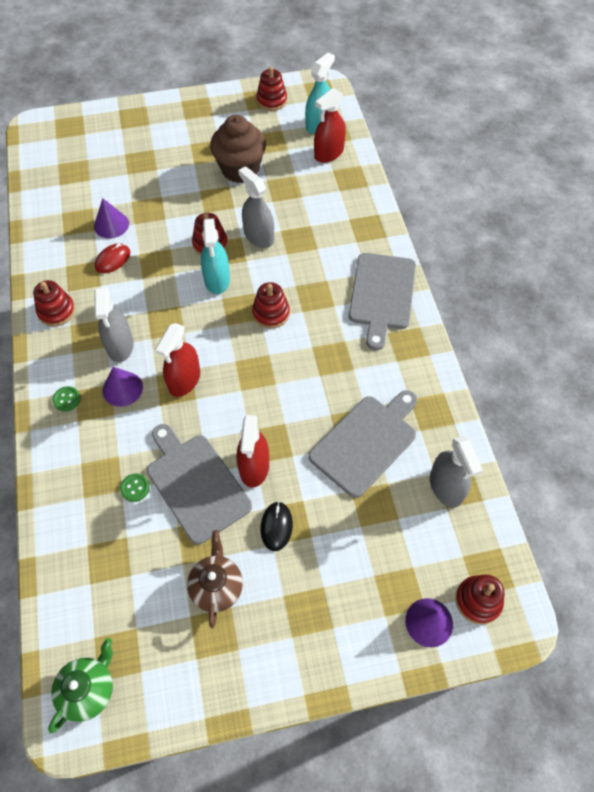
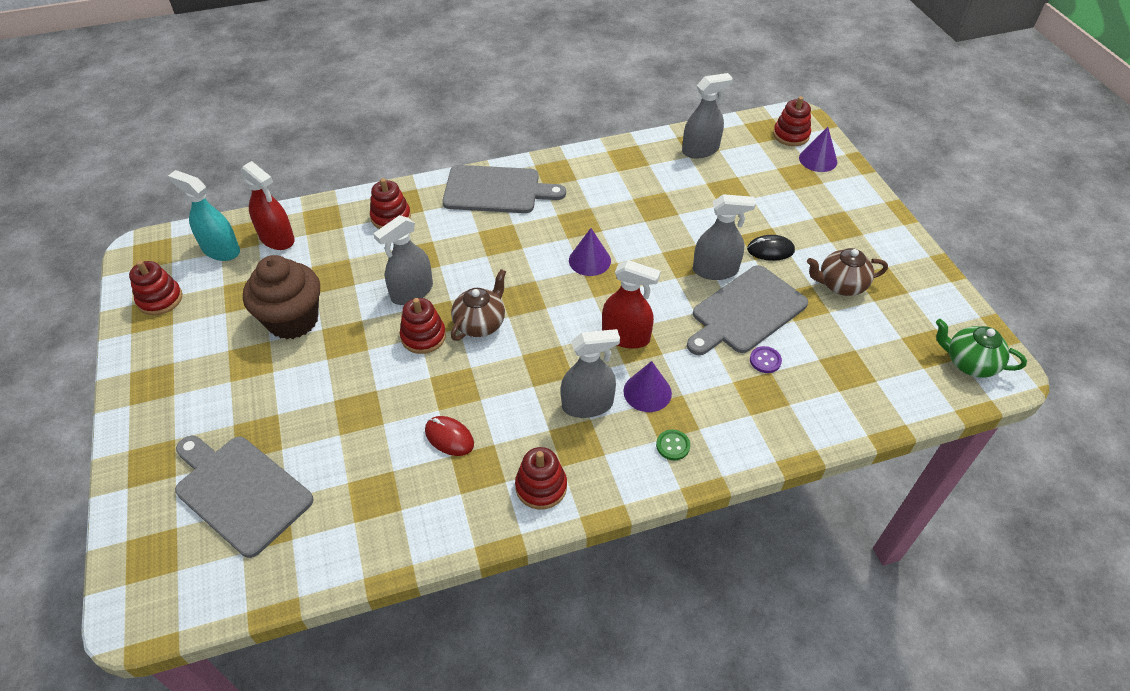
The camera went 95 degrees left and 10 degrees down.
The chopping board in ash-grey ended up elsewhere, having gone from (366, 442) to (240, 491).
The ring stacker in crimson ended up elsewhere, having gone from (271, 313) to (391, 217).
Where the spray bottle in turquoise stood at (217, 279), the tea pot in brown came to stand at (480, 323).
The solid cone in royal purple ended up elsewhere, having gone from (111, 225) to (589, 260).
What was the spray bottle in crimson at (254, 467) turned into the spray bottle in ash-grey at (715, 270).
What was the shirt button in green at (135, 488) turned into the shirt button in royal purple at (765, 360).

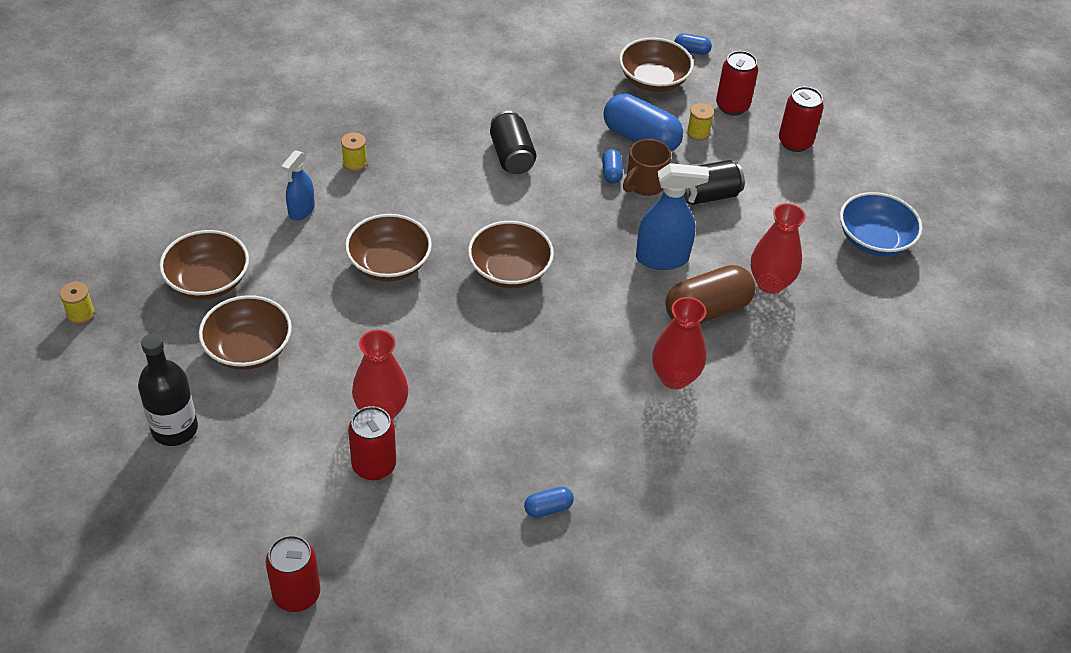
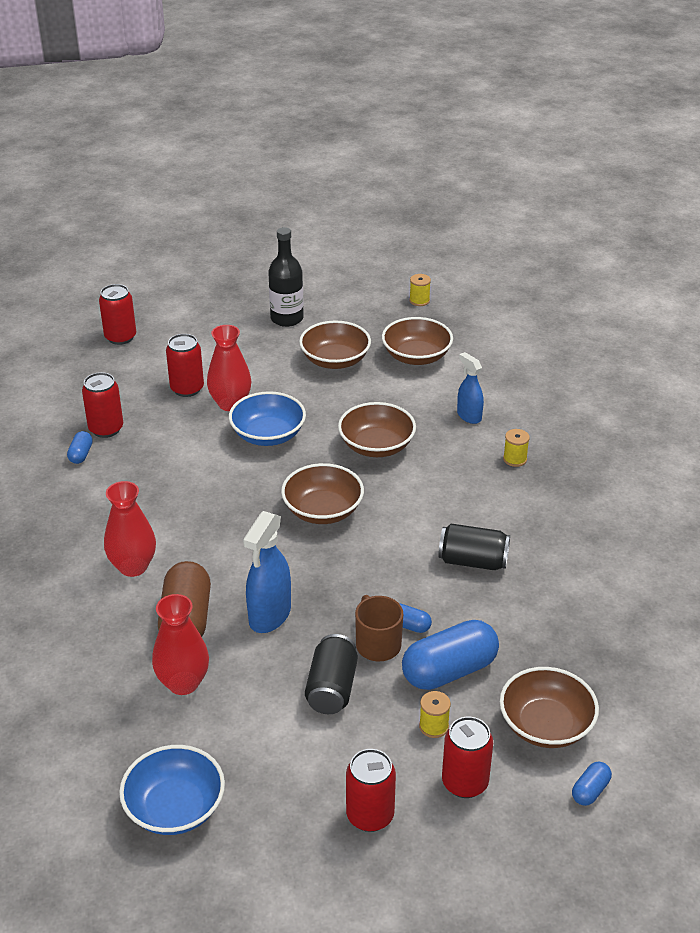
The camera went 120 degrees right and 10 degrees down.
The second view gained the tin in crimson at (106, 429).
The second view gained the deep dish in blue at (268, 435).

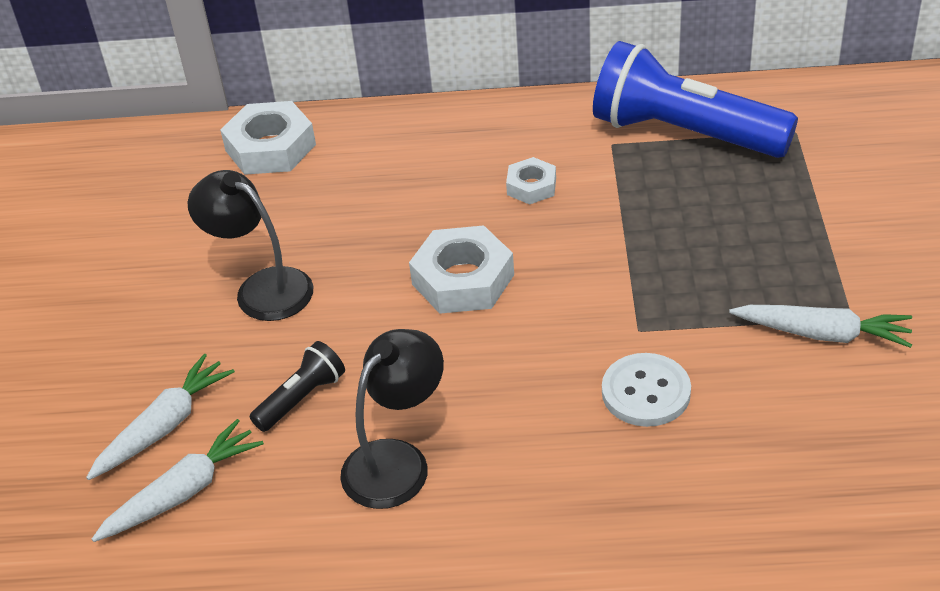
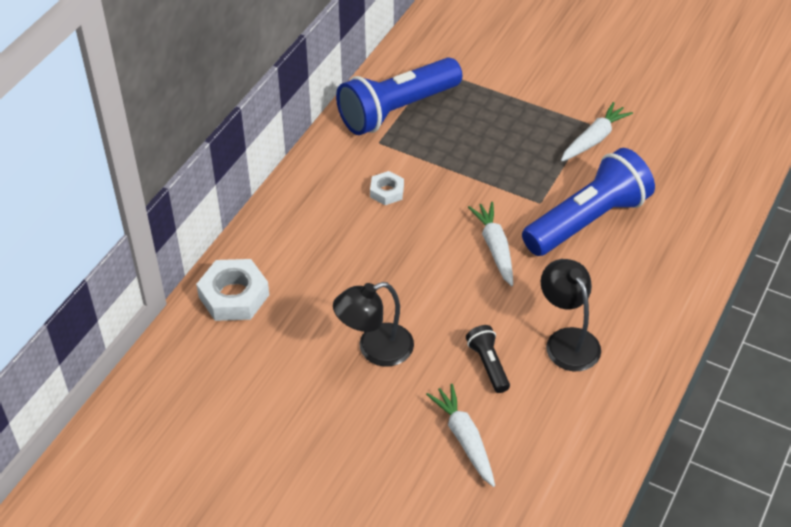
The camera went 65 degrees left and 5 degrees up.
The root vegetable in snow-white ended up elsewhere, having gone from (183, 492) to (495, 248).
Where the shirt button in snow-white stood at (646, 392), the flashlight in blue came to stand at (587, 221).
The second view lost the hexagon nut in snow-white at (463, 279).

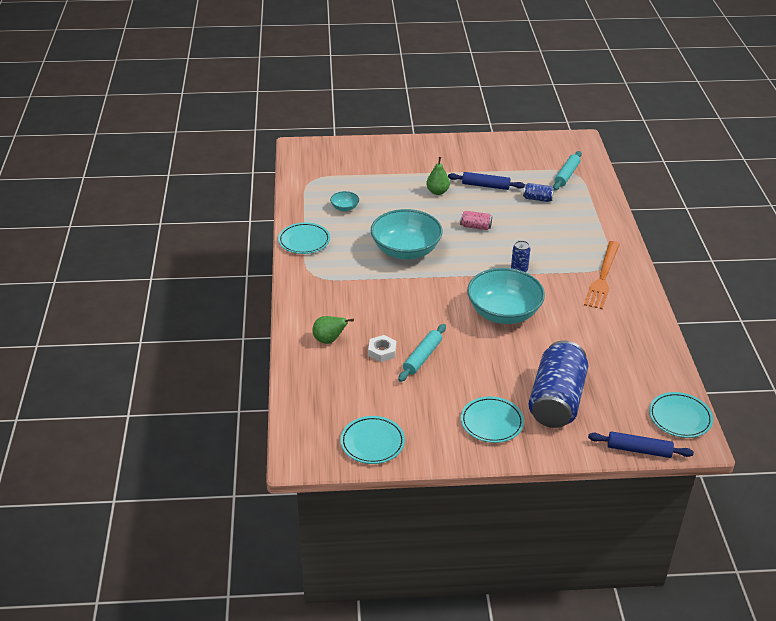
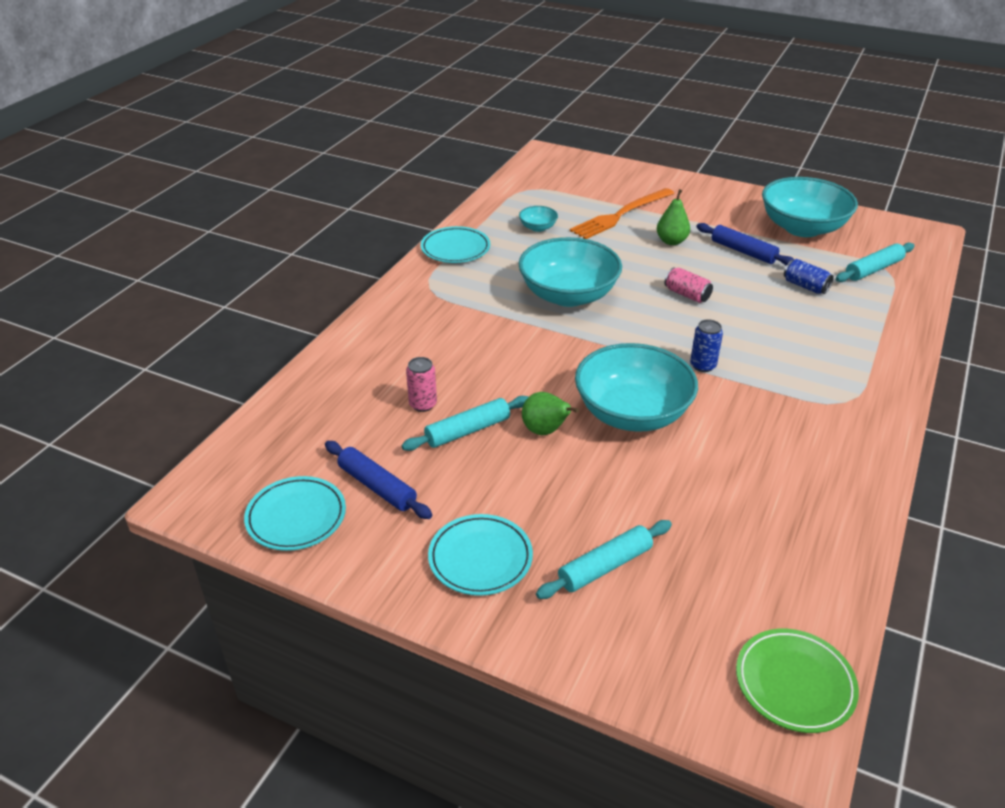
The camera went 30 degrees right and 0 degrees up.
The pastry roller in blue ended up elsewhere, having gone from (639, 450) to (377, 486).
Where the hexagon nut in snow-white stood at (382, 351), the tin in pink came to stand at (423, 404).
The pear fruit in green ended up elsewhere, having gone from (329, 340) to (545, 431).
Where the tin in blue stood at (556, 400), the pastry roller in turquoise came to stand at (605, 566).
The dinner fork in bright orange ended up elsewhere, having gone from (603, 277) to (620, 215).
What was the flat dish in turquoise at (680, 417) turned into the flat dish in green at (794, 683).
The second view gained the deep dish in turquoise at (802, 228).

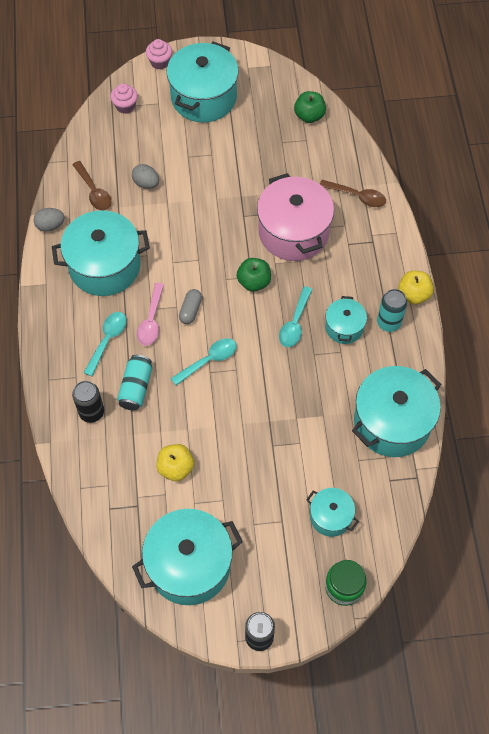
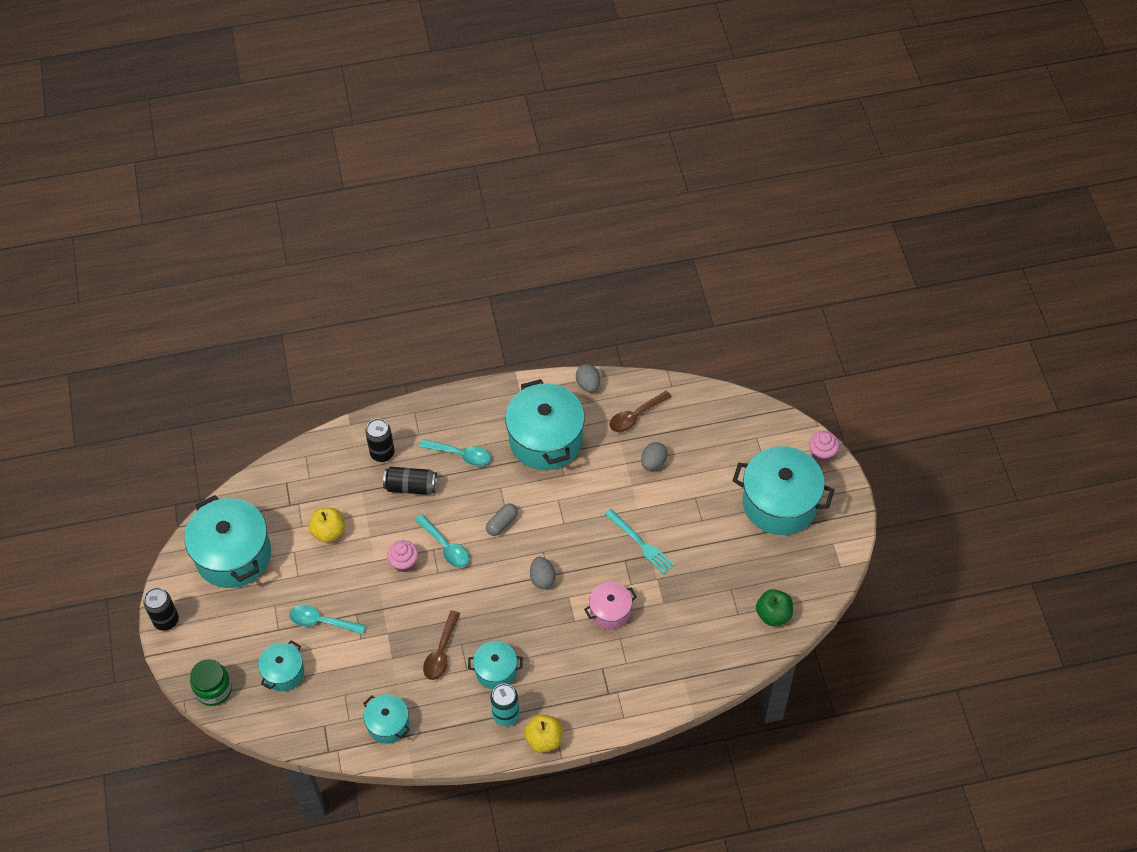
The camera went 85 degrees right and 5 degrees down.
The tablespoon in turquoise ended up elsewhere, having gone from (295, 323) to (322, 621).
The size of the stockpot in turquoise at (392, 422) changed by a factor of 0.52.
What was the tin in turquoise at (136, 388) turned into the tin in ebony at (411, 486).
The cupcake in pink ended up elsewhere, having gone from (125, 106) to (404, 562).
The tablespoon in brown ended up elsewhere, having gone from (357, 196) to (441, 652).
The pill in ash-grey at (190, 310) ended up facing another way, 60 degrees counterclockwise from before.
Where the toy apple in green stood at (254, 282), the egg shape in ash-grey came to stand at (542, 578).
The size of the stockpot in pink at (293, 232) changed by a factor of 0.52.
The second view gained the dinner fork in turquoise at (640, 543).
The second view lost the tablespoon in pink at (151, 320).

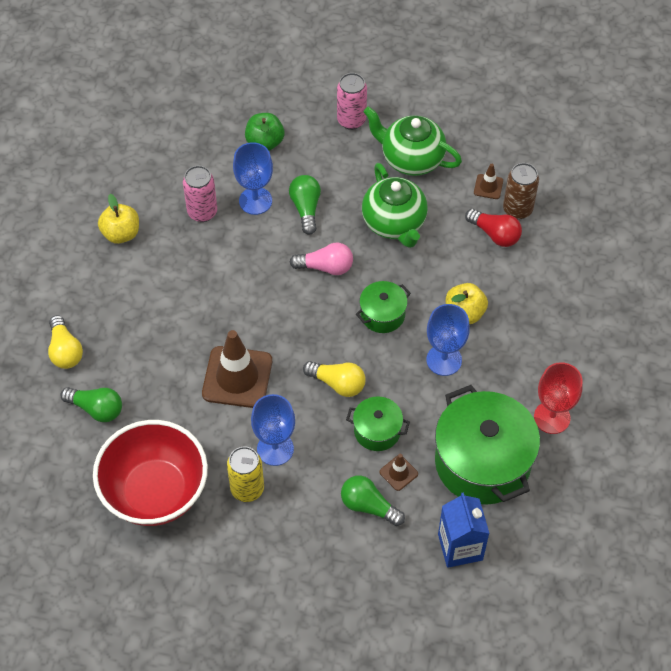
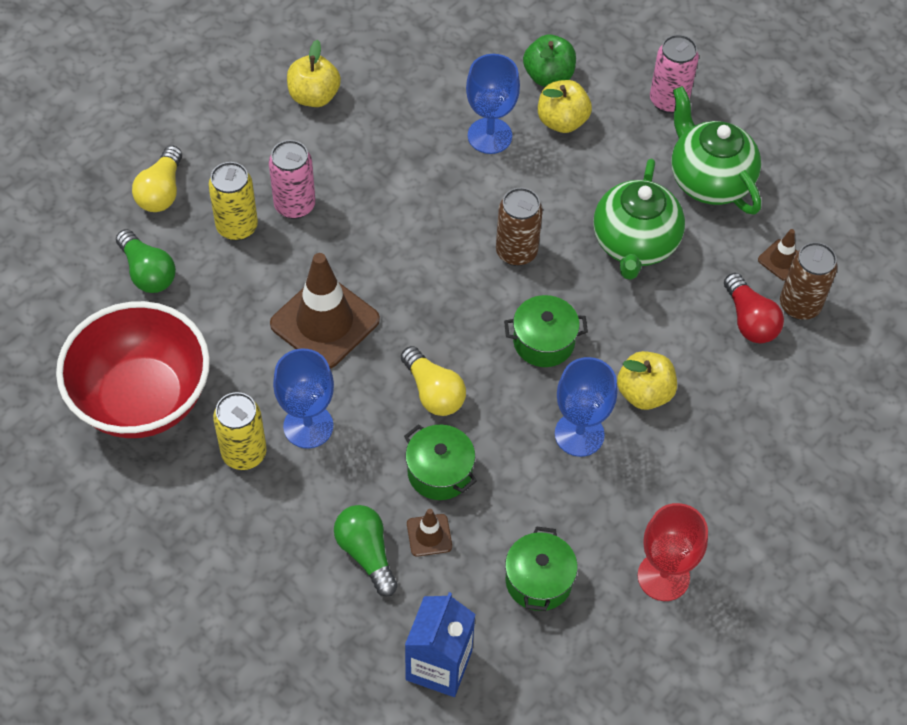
The camera went 30 degrees right and 0 degrees up.
The second view gained the tin in bright yellow at (237, 227).
The tin in pink ended up elsewhere, having gone from (202, 212) to (294, 205).
Where the bulb in pink stood at (325, 267), the tin in brown came to stand at (516, 252).
The size of the stockpot in green at (482, 462) changed by a factor of 0.49.
The second view gained the toy apple in bright yellow at (562, 121).
The second view lost the bulb in green at (306, 208).

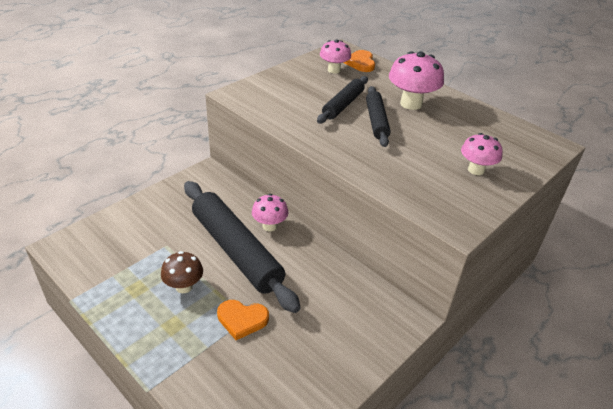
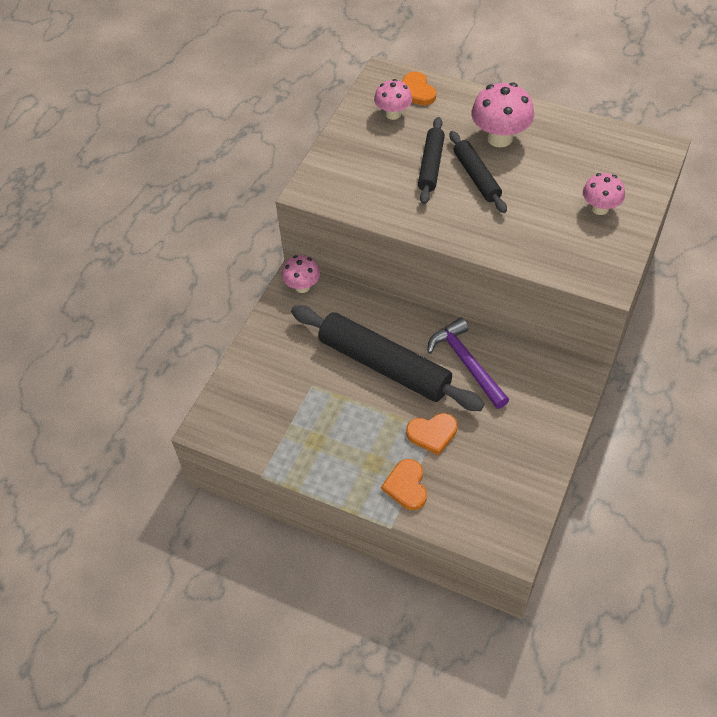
The camera went 15 degrees left and 15 degrees up.
The toadstool in pink ended up elsewhere, having gone from (270, 226) to (302, 286).
The second view gained the love heart in bright orange at (406, 486).
The second view gained the claw hammer in royal purple at (466, 363).
The second view lost the toadstool in brown at (184, 286).

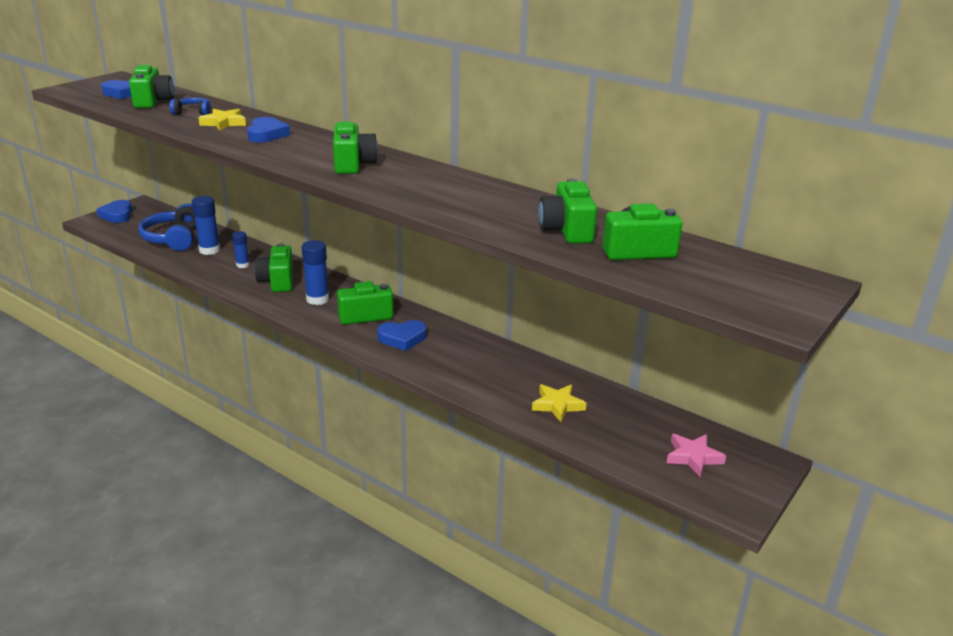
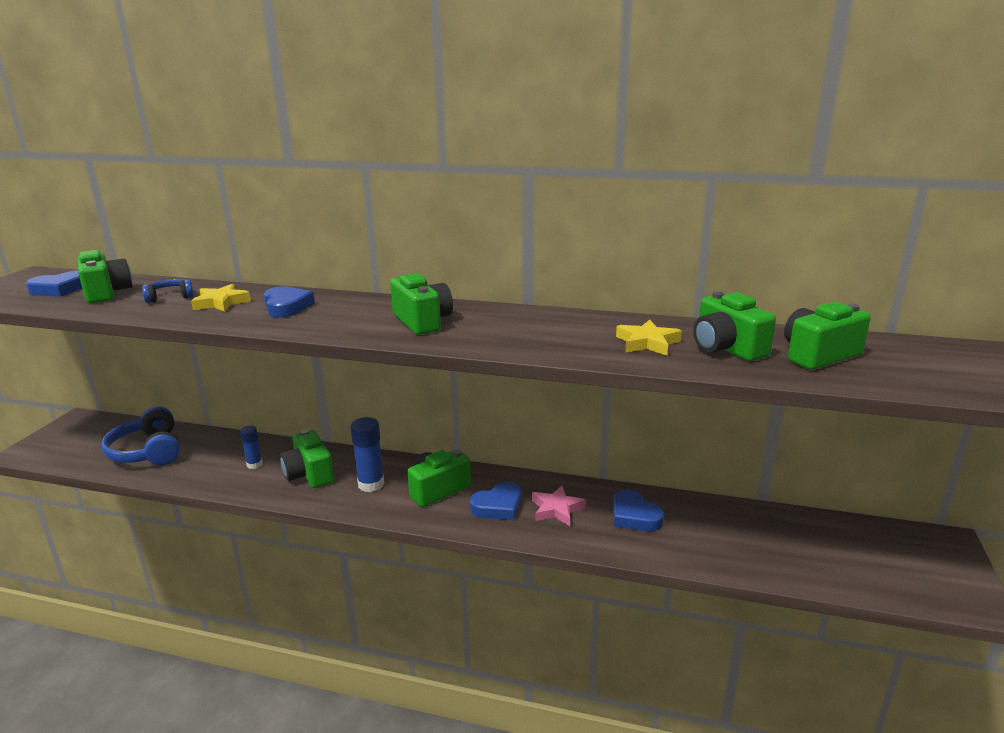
The camera went 20 degrees left and 5 degrees down.
The star shape in pink ended up elsewhere, having gone from (693, 457) to (556, 509).
The love heart in blue ended up elsewhere, having gone from (117, 215) to (634, 516).
The star shape in bright yellow ended up elsewhere, having gone from (557, 405) to (647, 343).
The second view lost the glue stick in blue at (209, 250).

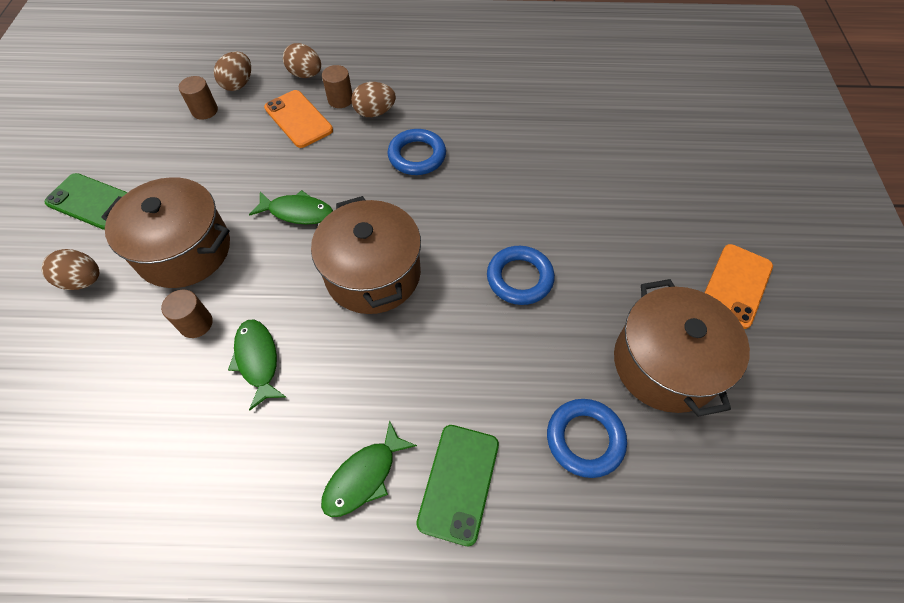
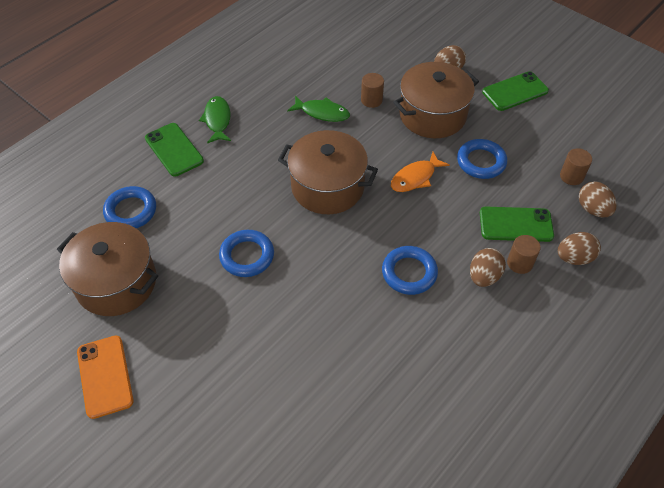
The camera went 130 degrees right and 5 degrees down.
What was the toy fish in green at (297, 212) turned into the toy fish in bright orange at (415, 178).
The second view gained the hoop in blue at (481, 162).
What was the smartphone in bright orange at (298, 119) turned into the smartphone in green at (516, 224).

